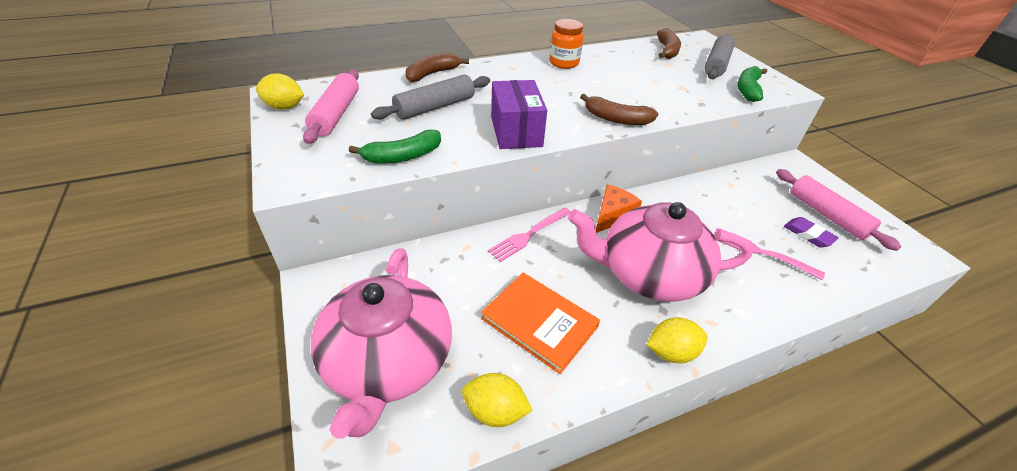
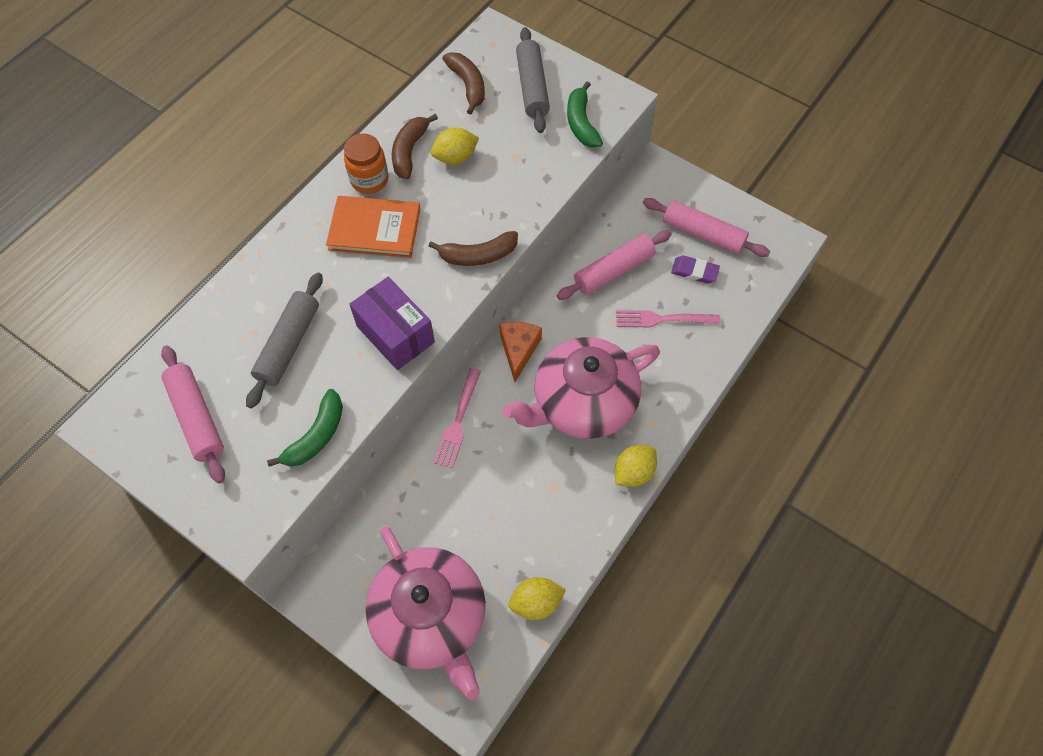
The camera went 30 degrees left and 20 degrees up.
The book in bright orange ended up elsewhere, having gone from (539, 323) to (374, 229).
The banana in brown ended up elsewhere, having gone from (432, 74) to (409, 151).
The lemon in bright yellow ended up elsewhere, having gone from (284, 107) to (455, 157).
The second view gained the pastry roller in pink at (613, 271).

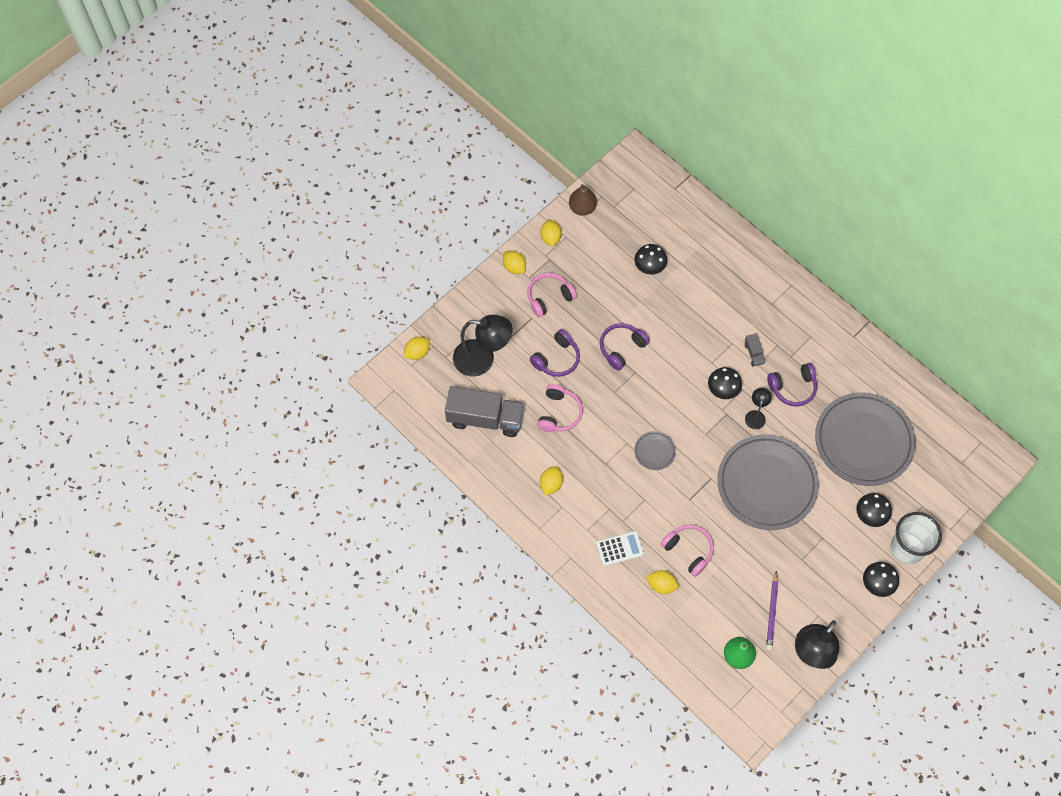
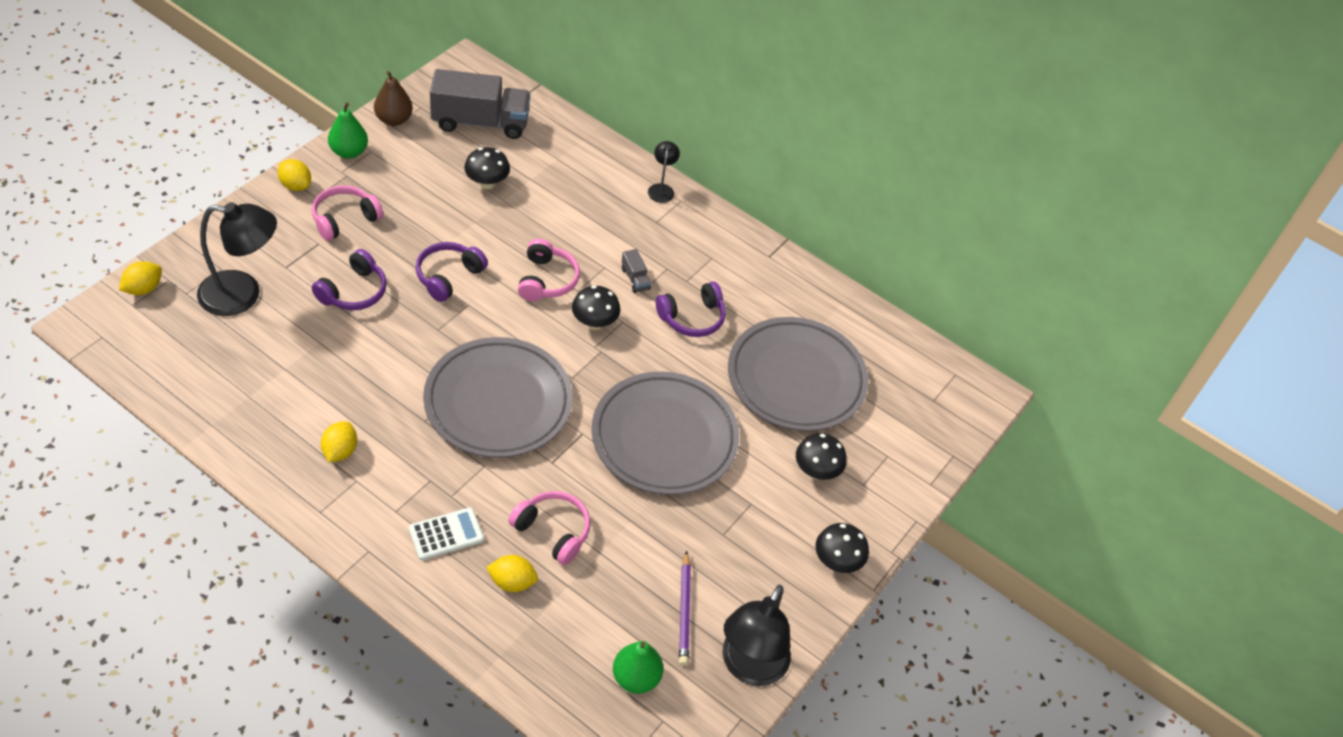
The camera went 15 degrees left and 15 degrees down.
Where the lemon in bright yellow stood at (550, 237), the pear fruit in green came to stand at (349, 152).
The size of the flat dish in ash-grey at (654, 451) changed by a factor of 2.40.
The lorry in ash-grey ended up elsewhere, having gone from (485, 418) to (480, 122).
The headphones in pink ended up elsewhere, having gone from (559, 413) to (546, 280).
The desk lamp in ebony ended up elsewhere, having gone from (756, 415) to (661, 189).
The second view lost the beaker in snow-white at (906, 549).

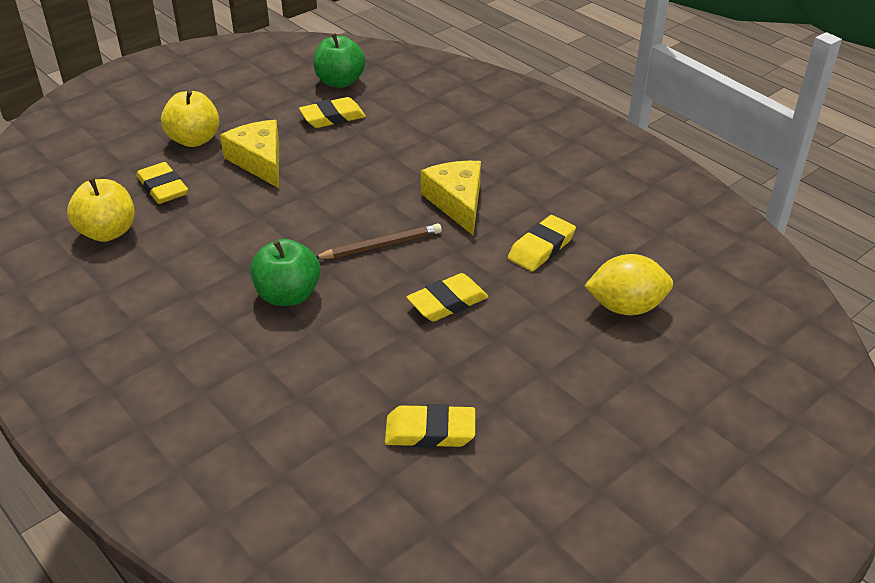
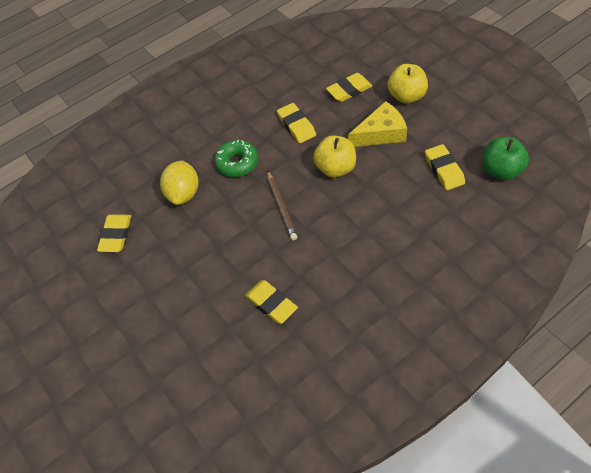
The camera went 100 degrees right and 15 degrees up.
The lemon in bright yellow ended up elsewhere, having gone from (626, 307) to (183, 193).
Where the toy apple in green stood at (288, 295), the doughnut in green came to stand at (237, 163).
The eraser in bright yellow ended up elsewhere, having gone from (447, 302) to (296, 125).
The toy apple in bright yellow ended up elsewhere, having gone from (108, 232) to (335, 168).
The second view lost the cheese wedge in bright yellow at (457, 202).

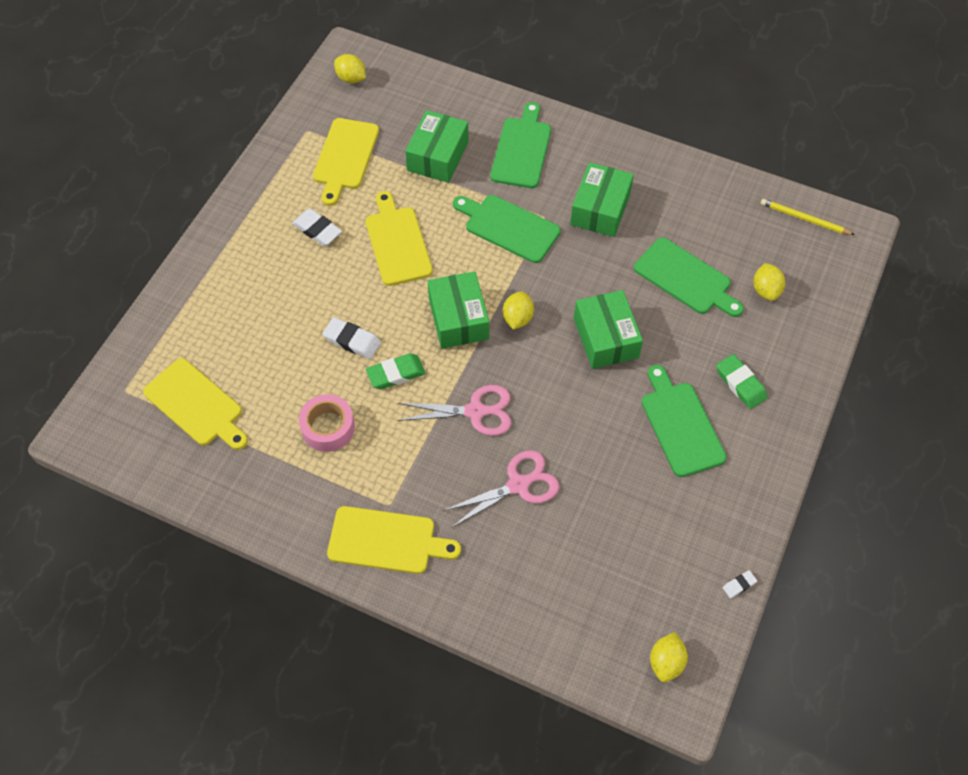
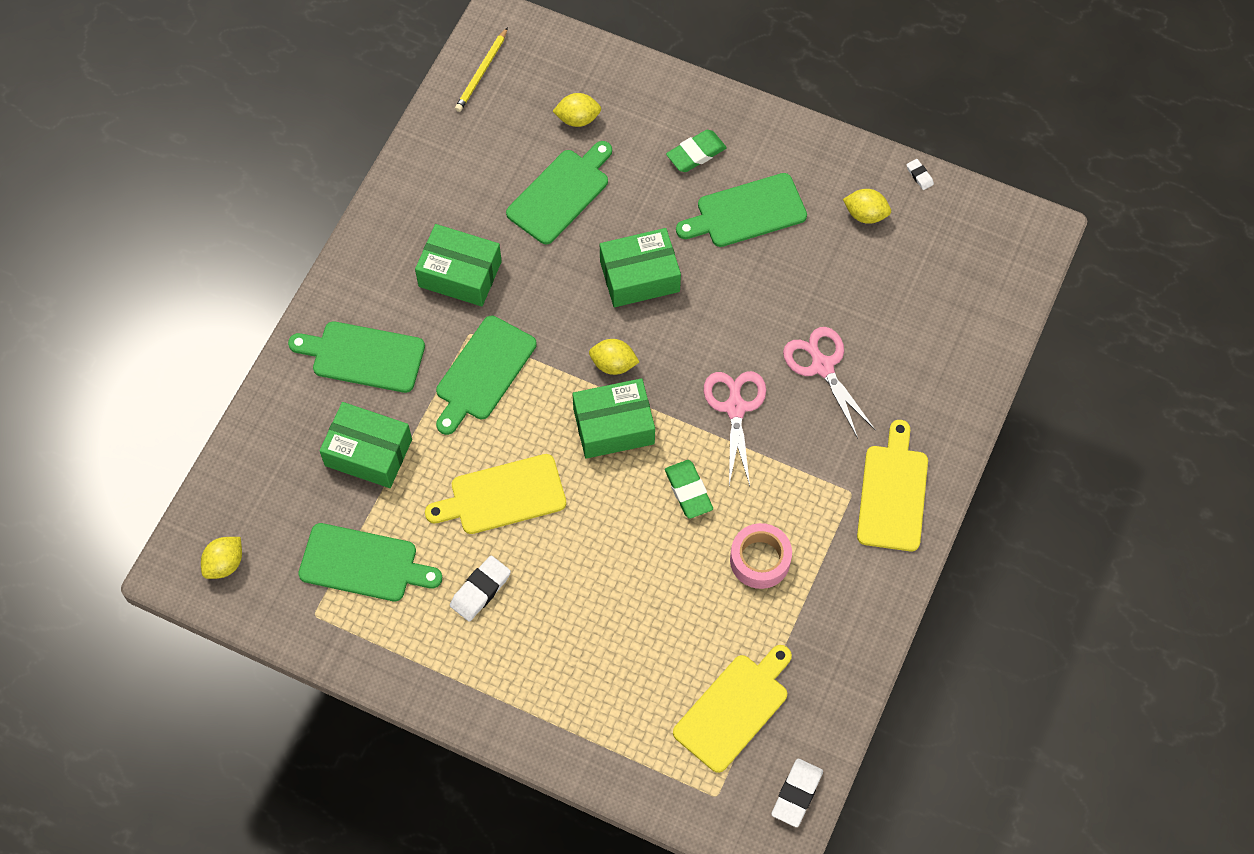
The camera went 90 degrees left and 5 degrees up.
What was the chopping board in bright yellow at (345, 157) turned into the chopping board in green at (363, 563).
The eraser in snow-white ended up elsewhere, having gone from (352, 340) to (796, 794).
The lemon in bright yellow ended up elsewhere, having gone from (666, 662) to (865, 214).

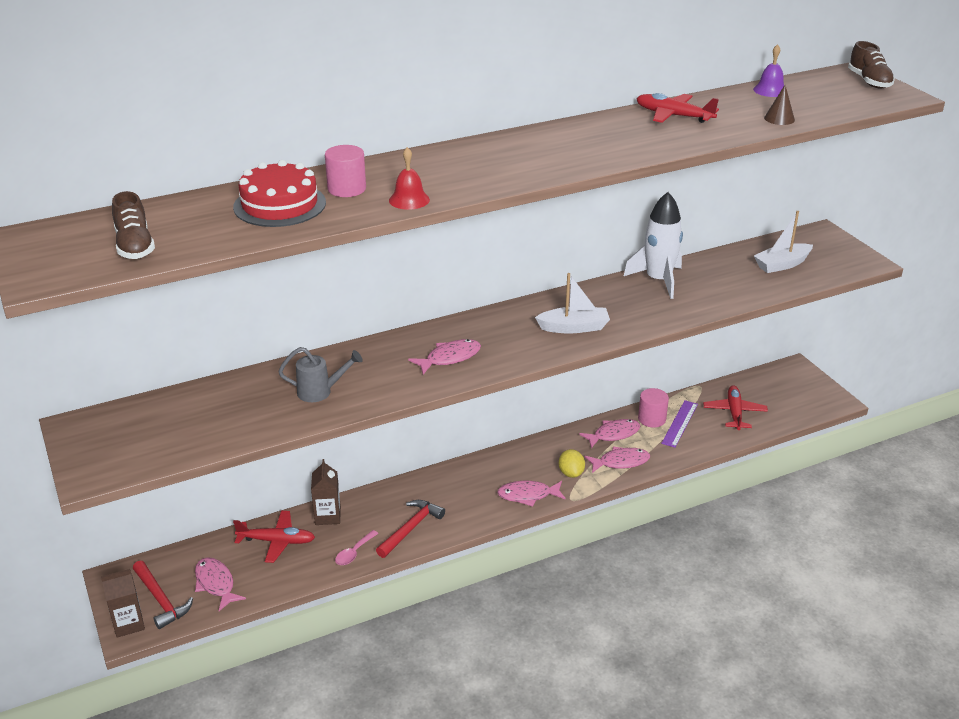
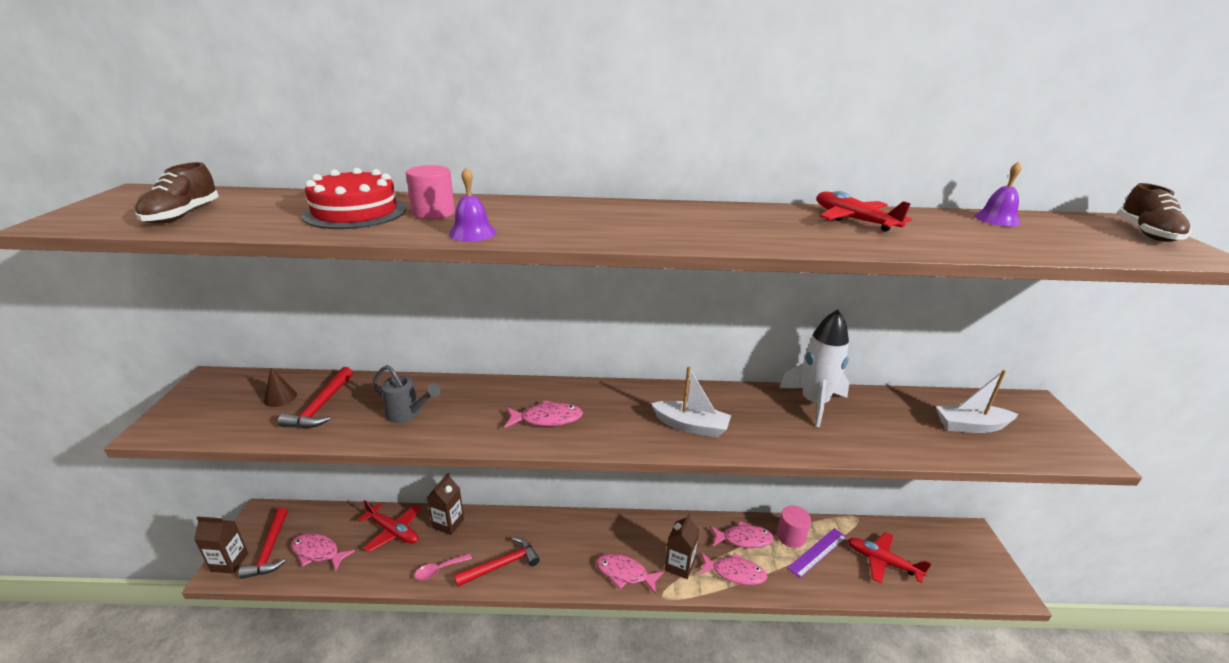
The camera went 25 degrees right and 5 degrees down.
The solid cone in brown ended up elsewhere, having gone from (779, 119) to (280, 397).
The second view gained the claw hammer in crimson at (321, 406).
The toy fish in pink at (216, 584) ended up facing another way, 60 degrees counterclockwise from before.
What was the hand bell in crimson at (409, 200) turned into the hand bell in royal purple at (472, 233).
Where the lemon in bright yellow stood at (571, 473), the juice carton in brown came to stand at (679, 565).
The aeroplane in crimson at (734, 413) ended up facing another way, 90 degrees counterclockwise from before.

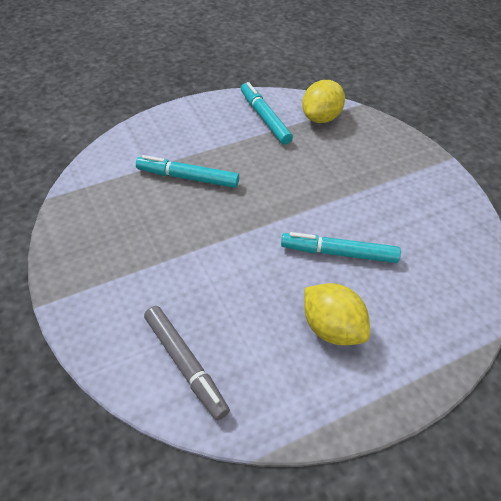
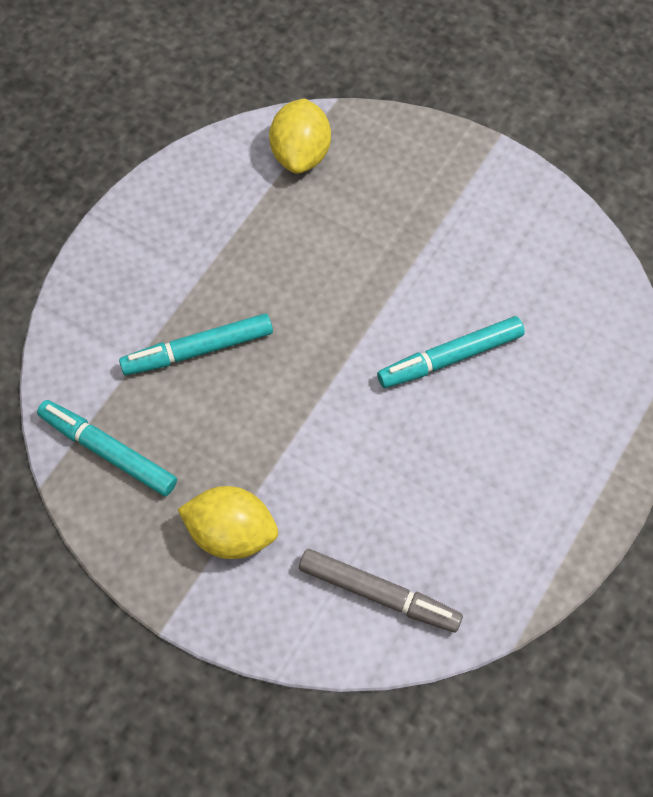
The camera went 30 degrees left and 15 degrees up.
The marker in turquoise ended up elsewhere, having gone from (265, 118) to (108, 451).
The lemon in bright yellow ended up elsewhere, having gone from (332, 328) to (231, 533).

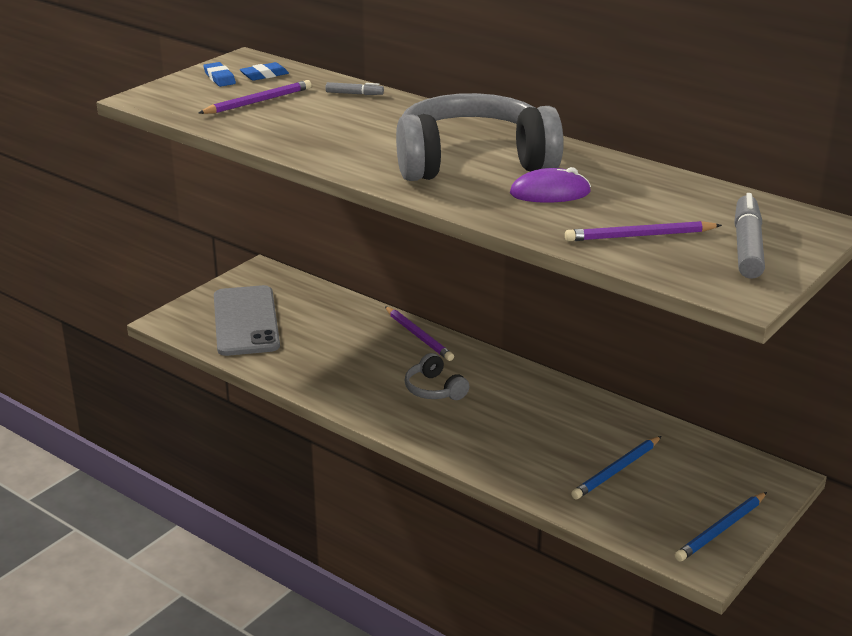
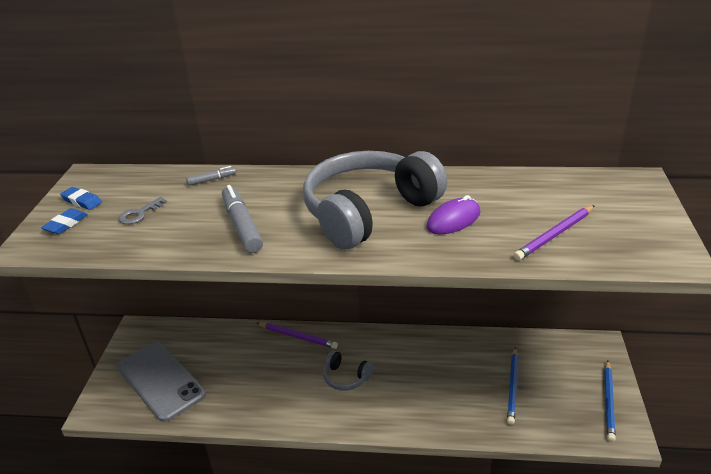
The camera went 30 degrees left and 5 degrees up.
The eraser in blue ended up elsewhere, having gone from (264, 75) to (66, 224).
Where the lead pencil in royal purple stood at (258, 101), the latchkey in ash-grey came to stand at (139, 214).
The marker in ash-grey ended up elsewhere, having gone from (747, 246) to (242, 225).

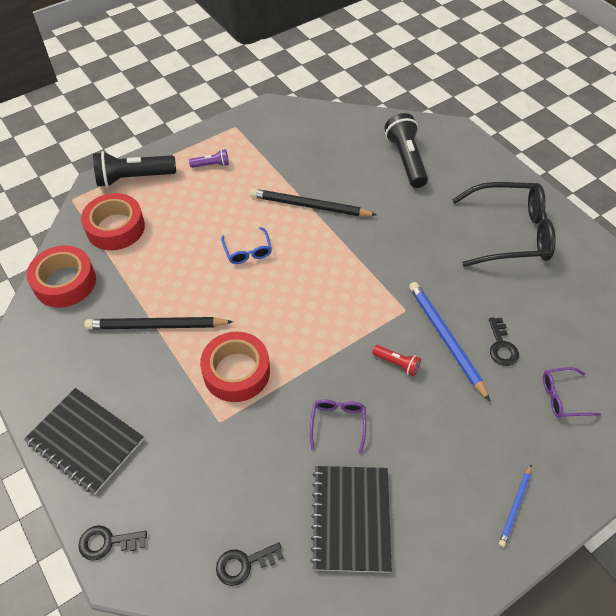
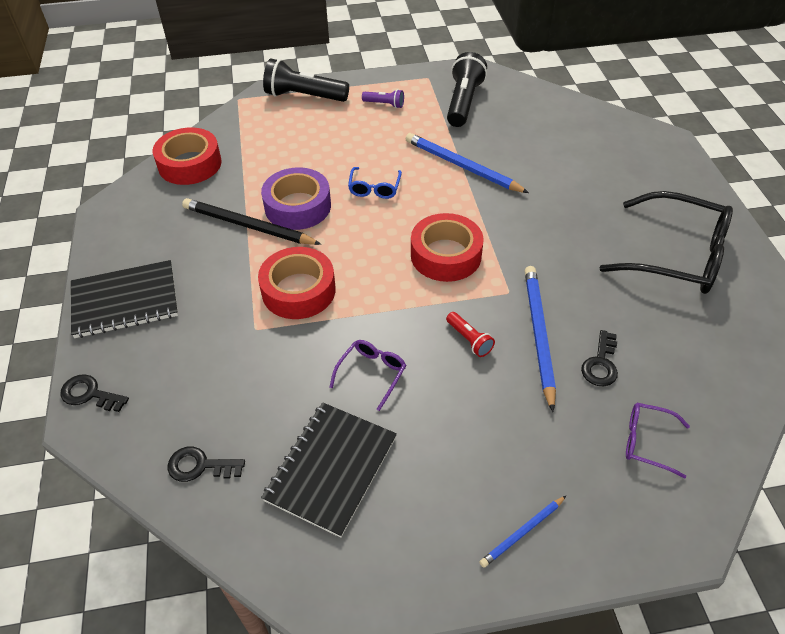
The camera went 25 degrees right and 5 degrees down.
The exercise book in ebony at (85, 441) ended up facing another way, 75 degrees counterclockwise from before.
The second view gained the roll of tape in royal purple at (297, 206).
What was the lead pencil in ebony at (309, 206) turned into the lead pencil in blue at (462, 166).
The roll of tape in crimson ended up elsewhere, having gone from (115, 228) to (445, 255).
The flashlight in ebony ended up elsewhere, having gone from (406, 160) to (463, 102).

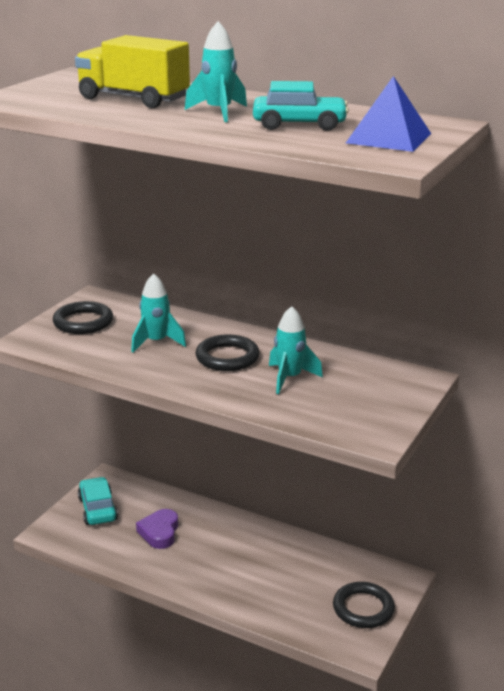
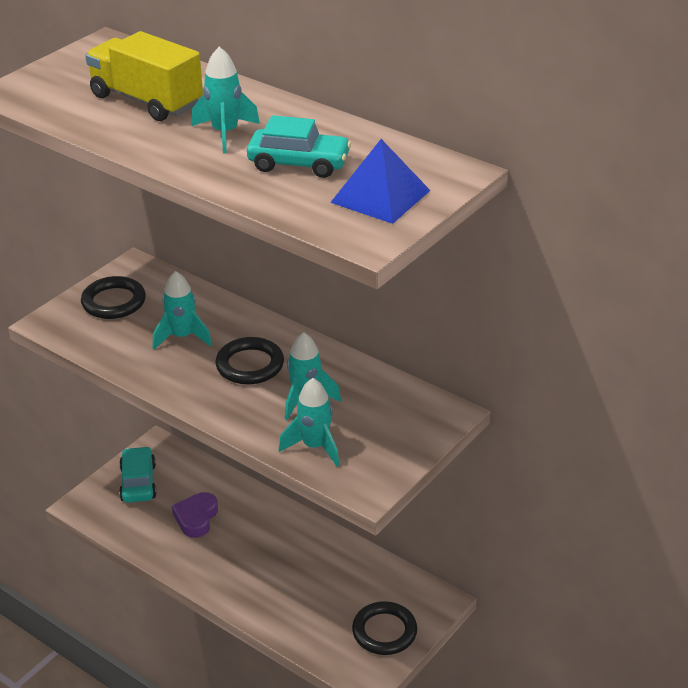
The camera went 10 degrees right and 10 degrees up.
The second view gained the rocket in turquoise at (315, 446).

